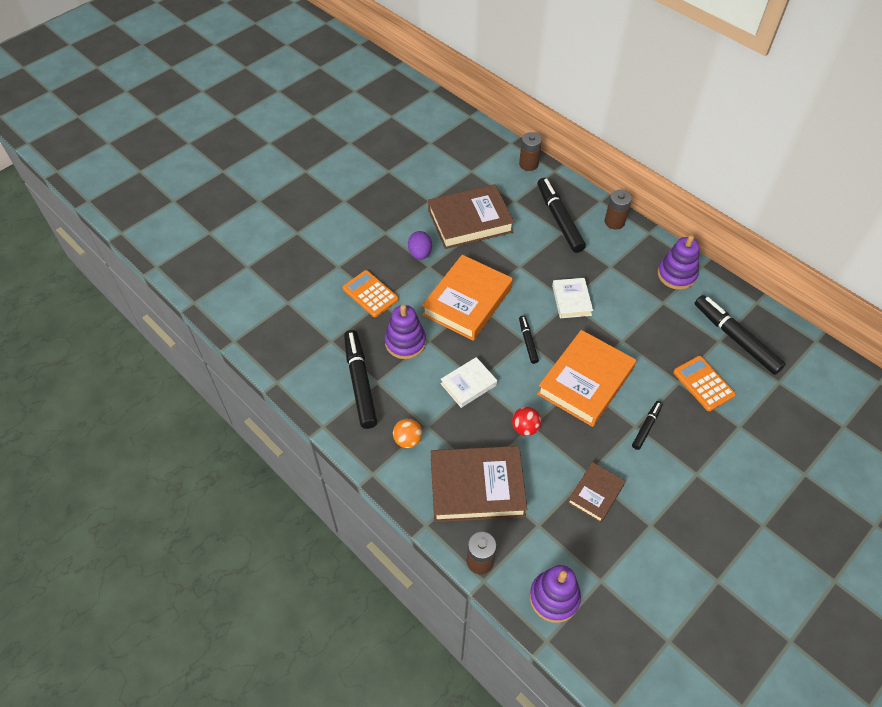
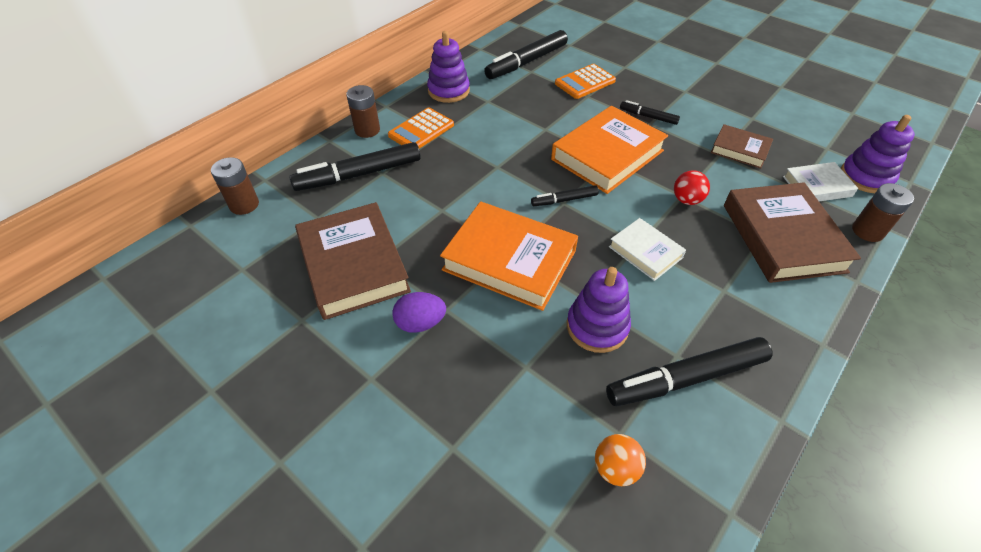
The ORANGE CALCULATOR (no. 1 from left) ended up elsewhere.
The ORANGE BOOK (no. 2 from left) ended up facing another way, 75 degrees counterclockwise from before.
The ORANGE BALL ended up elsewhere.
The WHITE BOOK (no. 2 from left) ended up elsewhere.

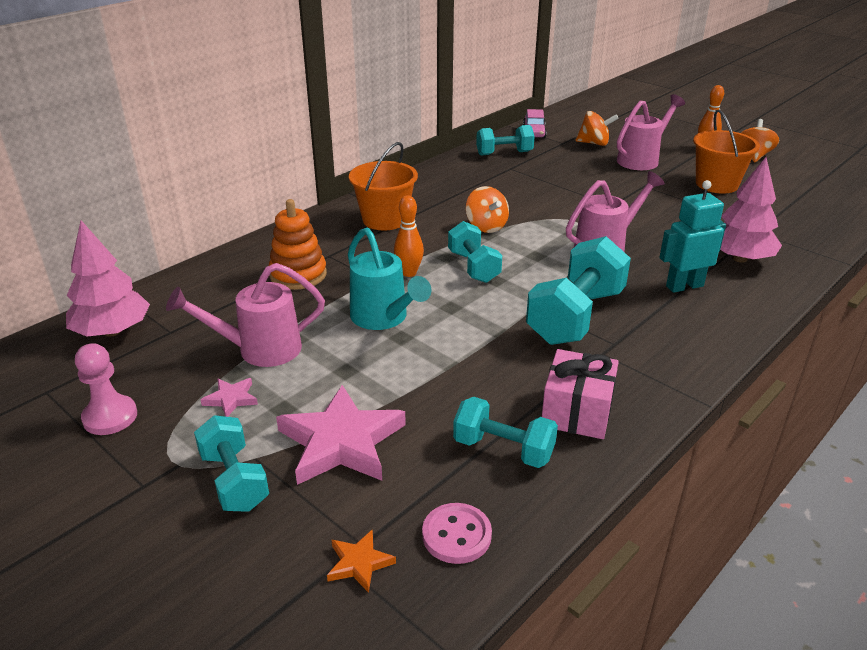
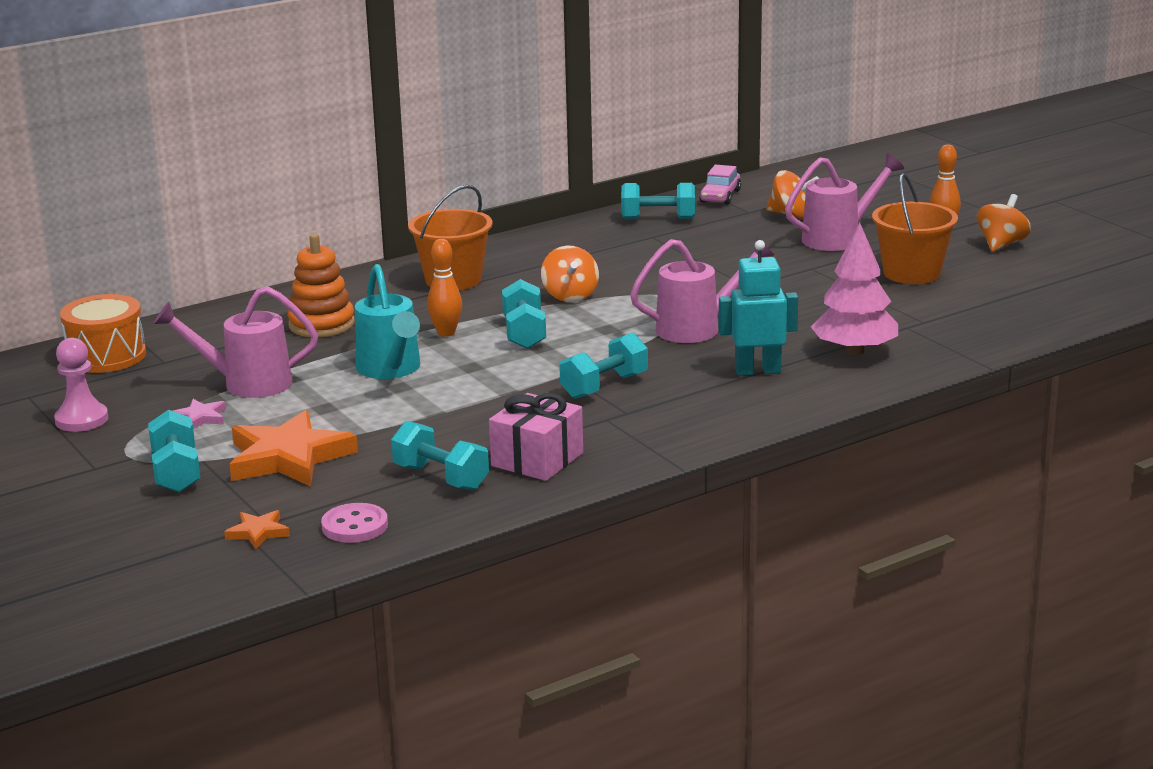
Where the PINK TREE (no. 1 from left) stood, the ORANGE DRUM came to stand.
What was the PINK STAR (no. 2 from left) turned into the ORANGE STAR (no. 2 from left).
The size of the TURQUOISE DUMBBELL (no. 5 from left in the first image) changed by a factor of 0.61.

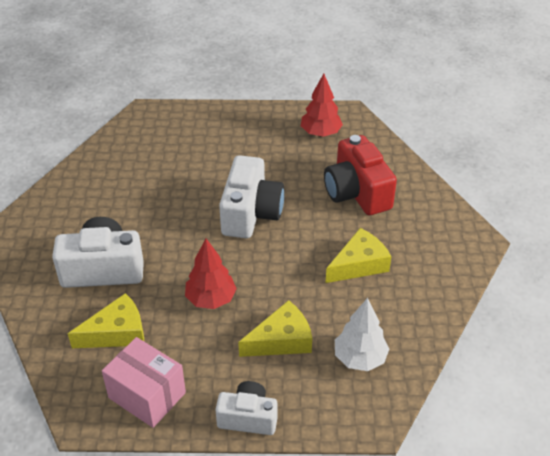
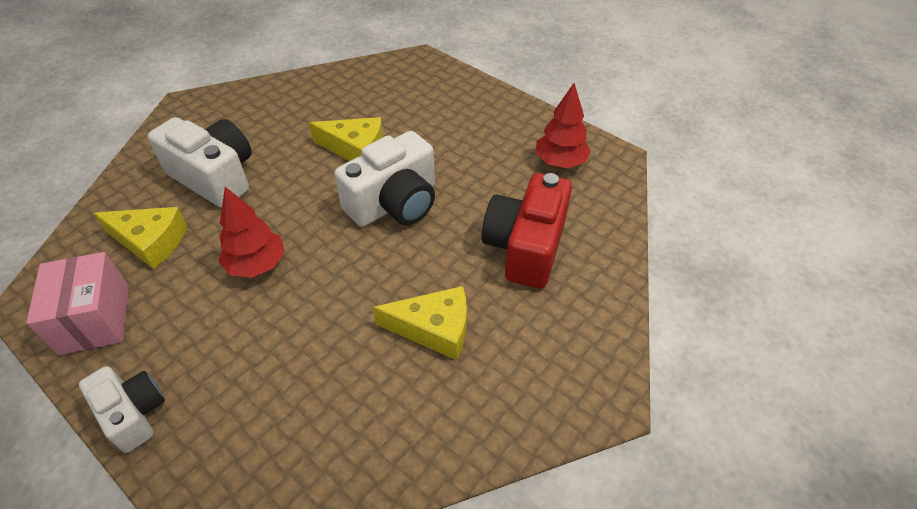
The YELLOW CHEESE (no. 2 from left) ended up elsewhere.
The second view lost the WHITE TREE.

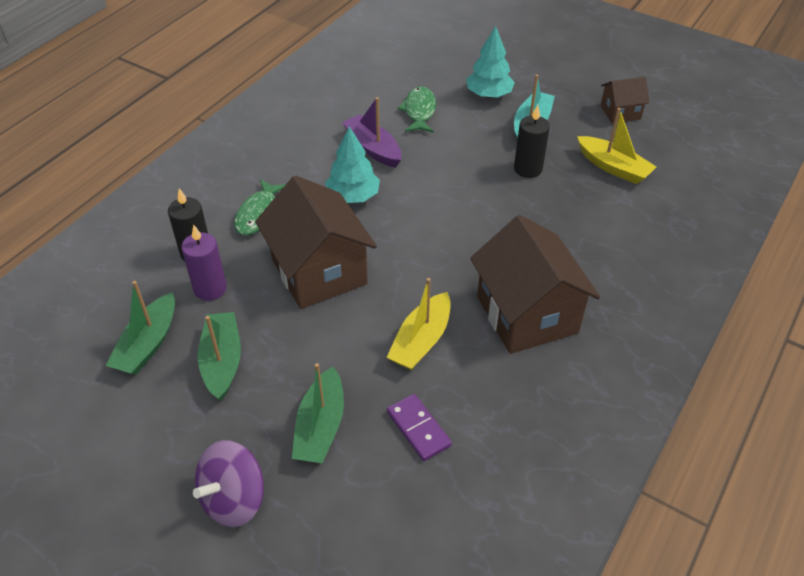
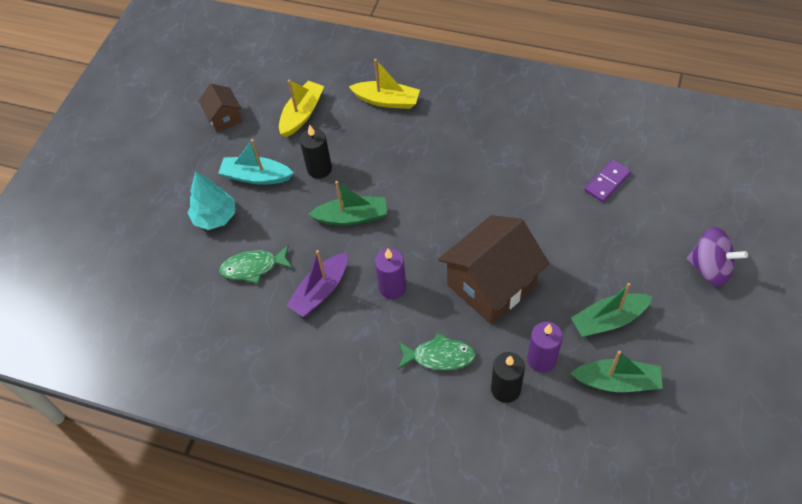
The GREEN BOAT (no. 3 from left in the first image) ended up elsewhere.
The YELLOW BOAT (no. 1 from left in the first image) ended up elsewhere.
Where the TURQUOISE TREE (no. 1 from left) stood, the PURPLE CANDLE (no. 1 from left) came to stand.
The second view lost the BROWN HOUSE (no. 2 from left).

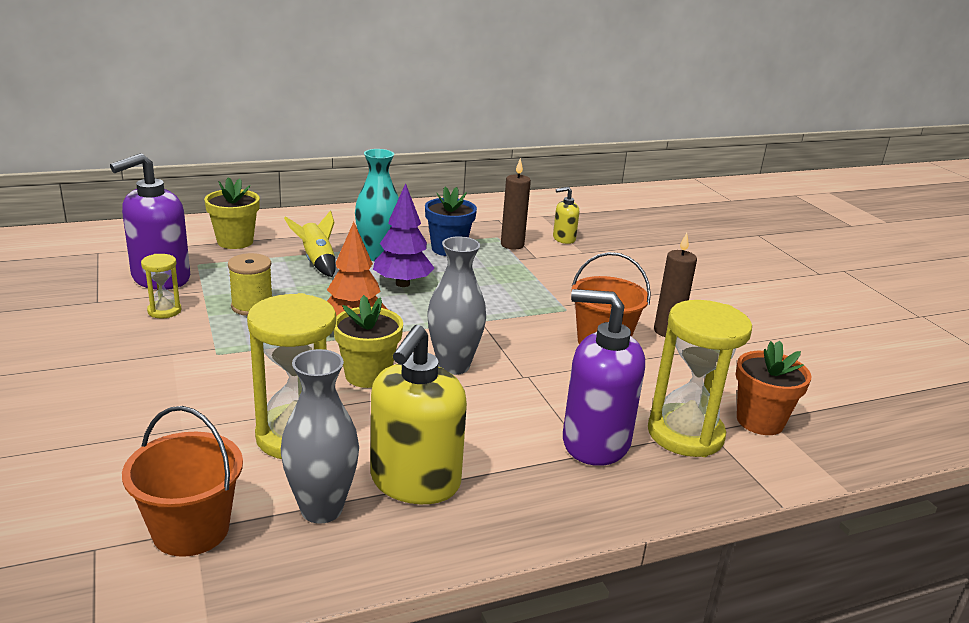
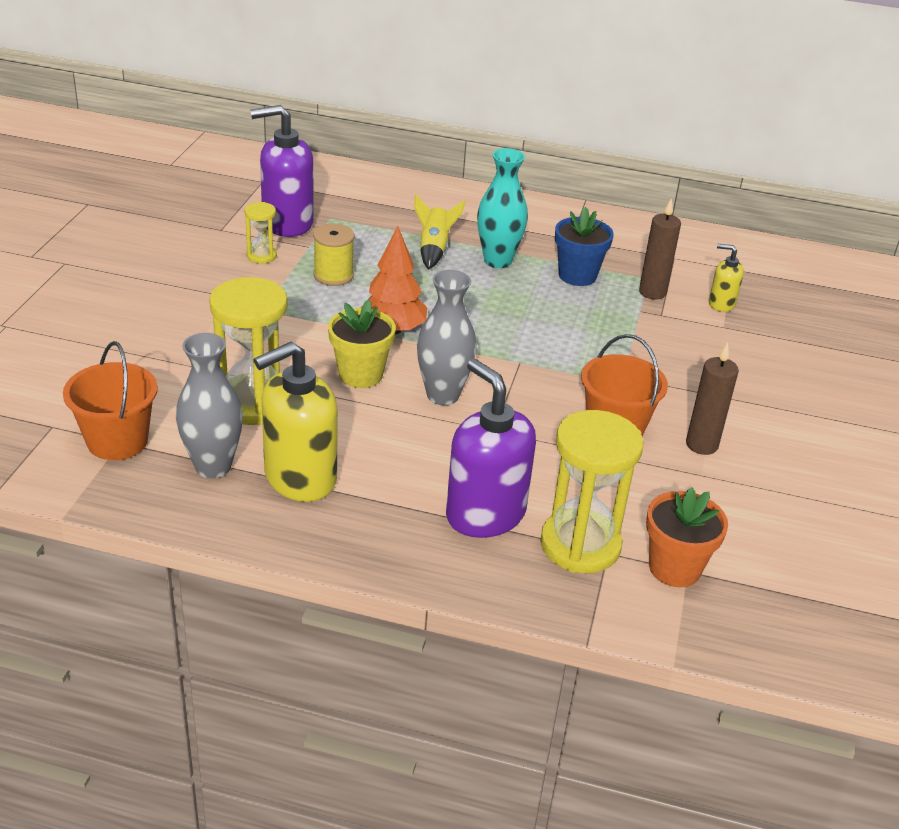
The second view lost the YELLOW FLOWER POT (no. 1 from left).
The second view lost the PURPLE TREE.

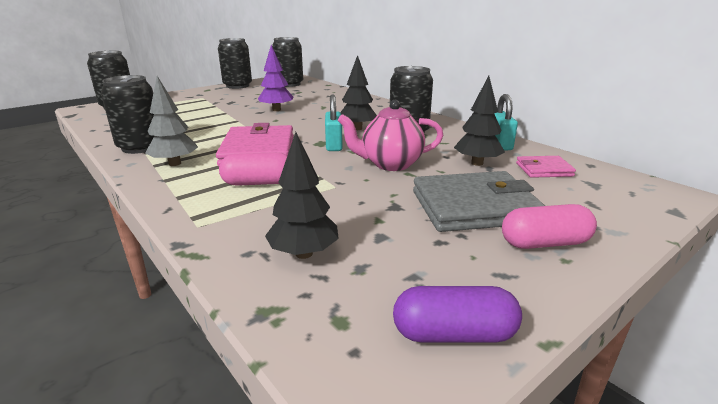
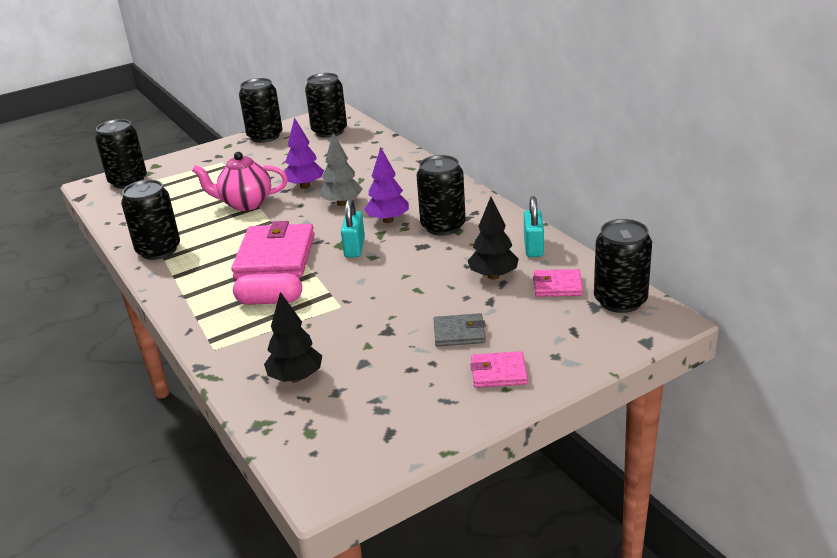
The PINK TEAPOT ended up elsewhere.
The GREY TREE ended up elsewhere.
What was the BLACK TREE (no. 2 from left) turned into the PURPLE TREE (no. 2 from left).
The size of the GREY WALLET changed by a factor of 0.51.
Where the PINK CAPSULE (no. 2 from left) stood, the PINK WALLET (no. 2 from left) came to stand.
The second view gained the BLACK CAN (no. 6 from left).
The second view lost the PURPLE CAPSULE.

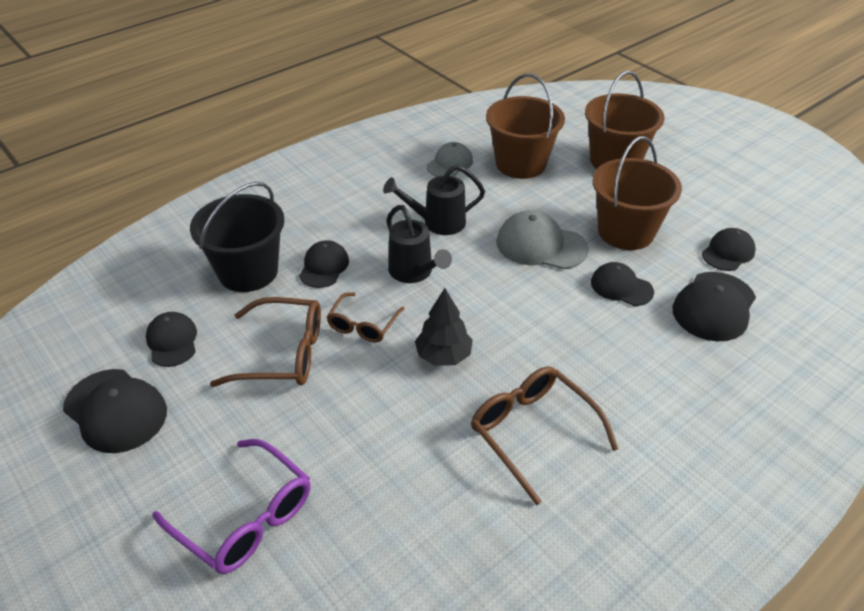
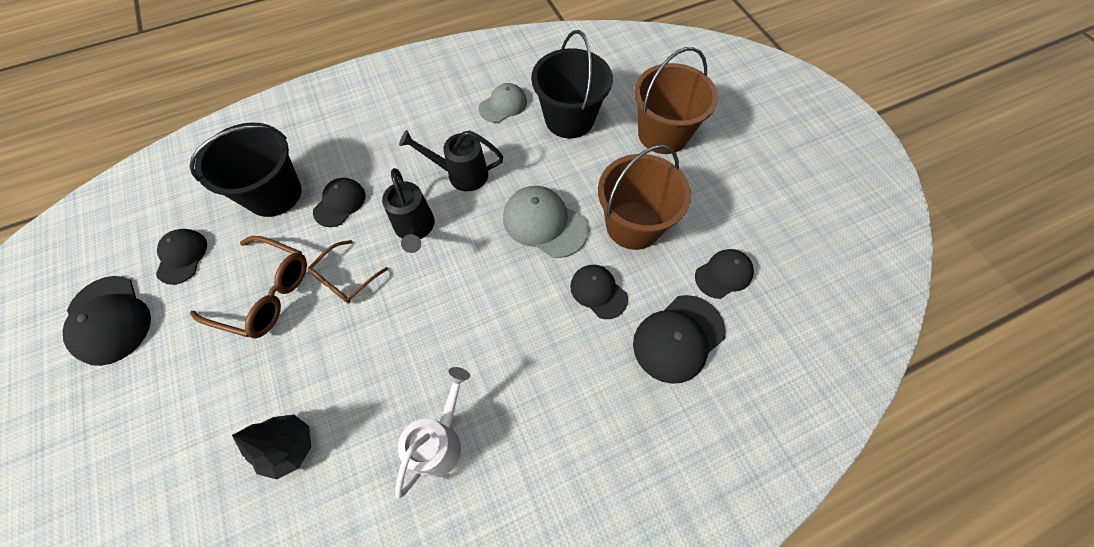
The BLACK TREE ended up elsewhere.
Where the BROWN GLASSES (no. 3 from left) stood, the WHITE WATERING CAN came to stand.
What was the BROWN BUCKET (no. 1 from left) turned into the BLACK BUCKET (no. 2 from left).
The second view lost the PURPLE GLASSES.

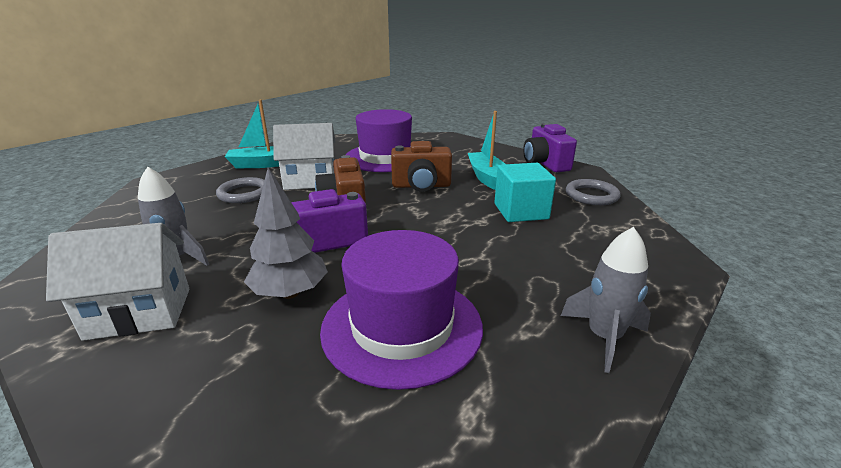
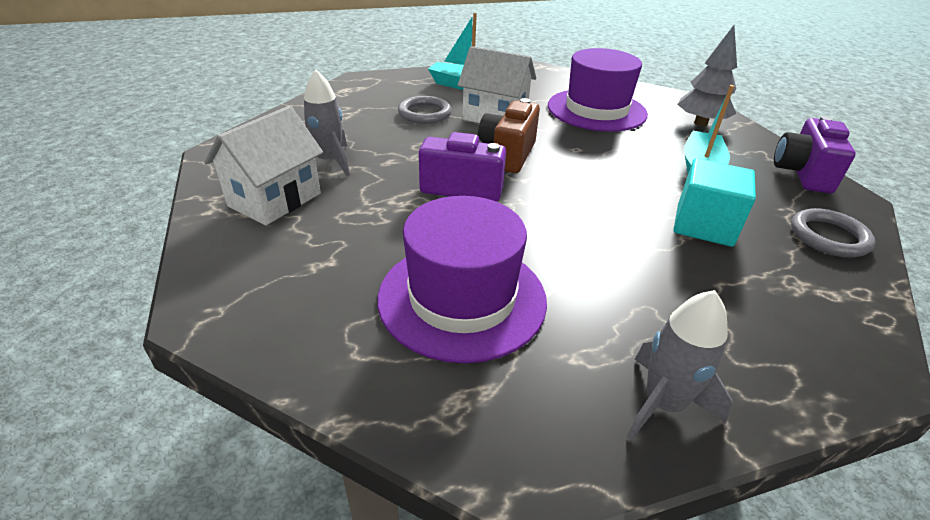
The WHITE HOUSE (no. 1 from left) ended up facing another way, 75 degrees counterclockwise from before.
The GREY TREE ended up elsewhere.
The second view lost the BROWN CAMERA (no. 2 from left).

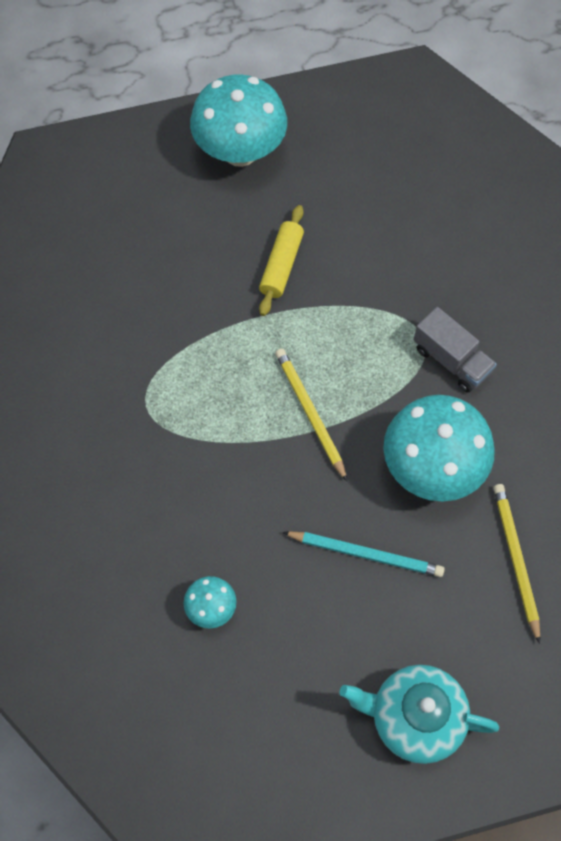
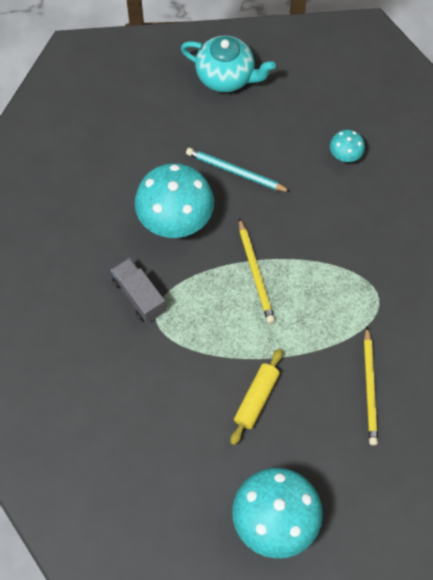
The YELLOW PENCIL (no. 2 from left) ended up elsewhere.

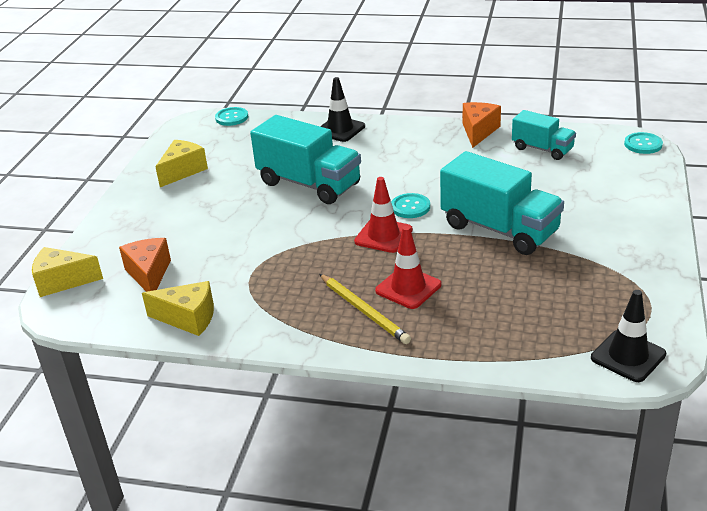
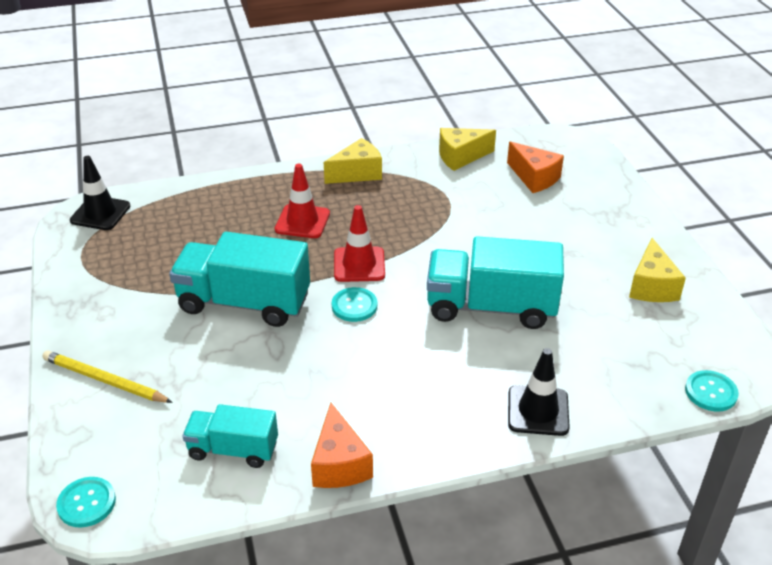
The YELLOW PENCIL ended up elsewhere.
The YELLOW CHEESE (no. 1 from left) ended up elsewhere.

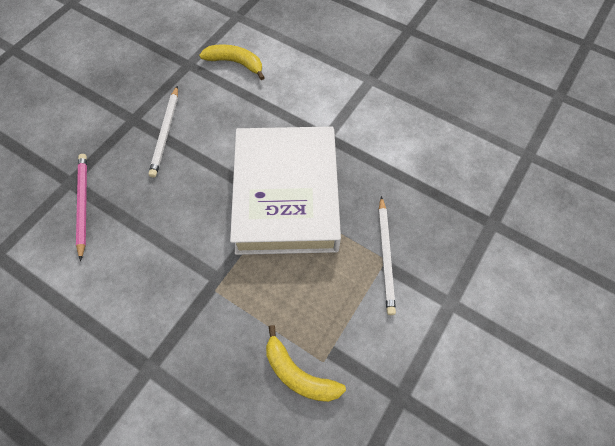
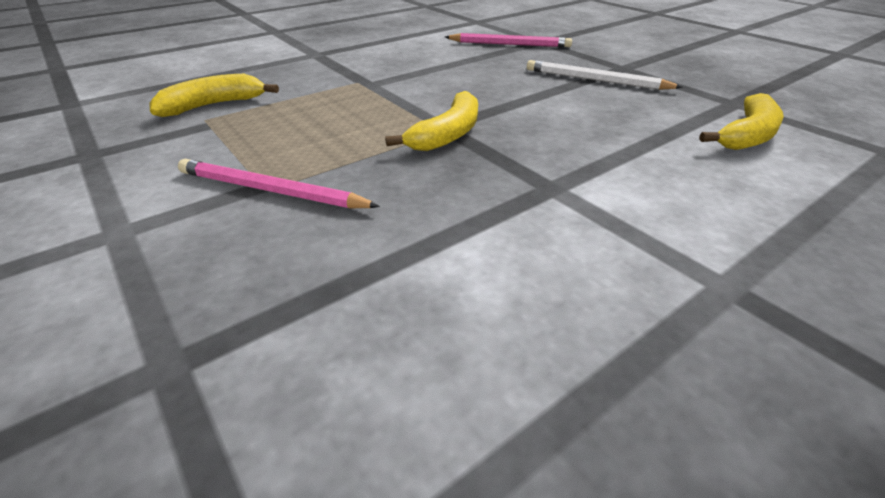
What was the WHITE PENCIL (no. 2 from left) turned into the PINK PENCIL (no. 1 from left).
Where the WHITE BOOK stood, the YELLOW BANANA (no. 2 from left) came to stand.

